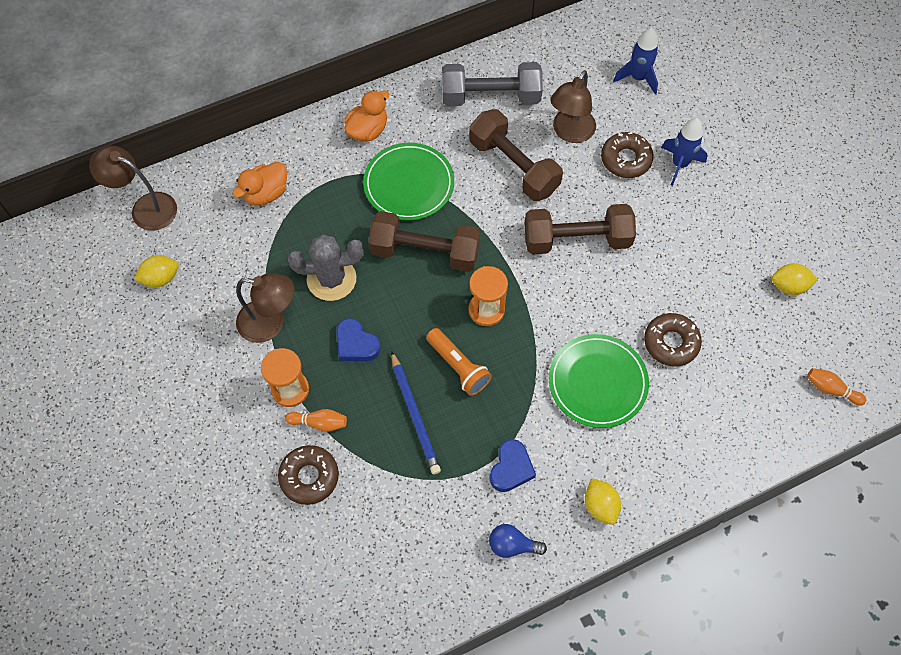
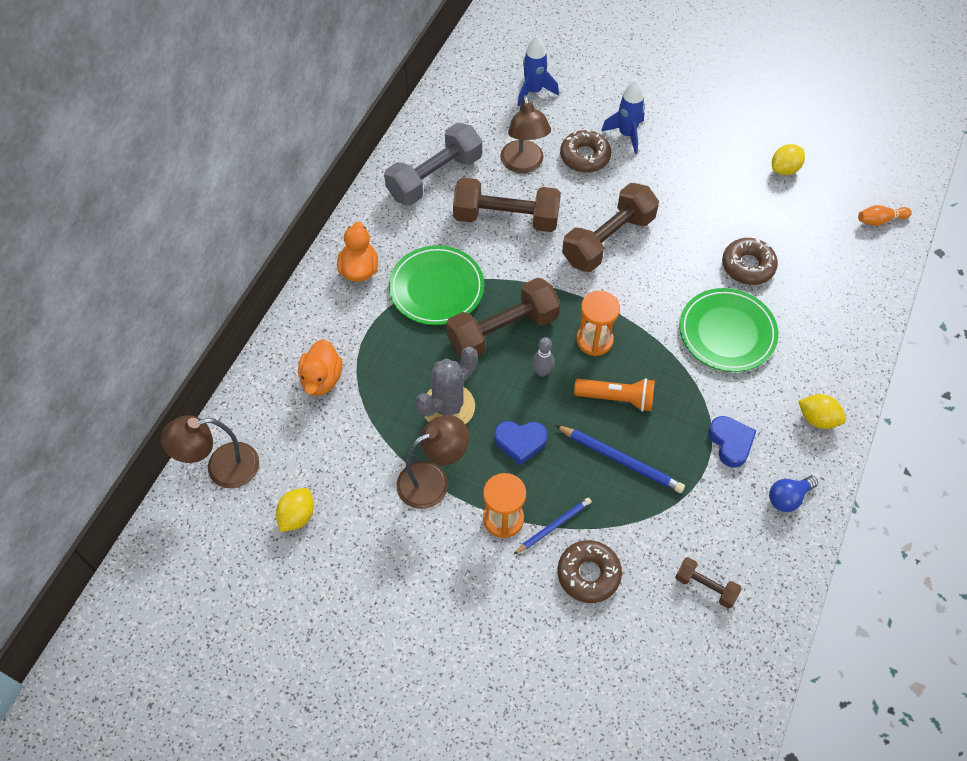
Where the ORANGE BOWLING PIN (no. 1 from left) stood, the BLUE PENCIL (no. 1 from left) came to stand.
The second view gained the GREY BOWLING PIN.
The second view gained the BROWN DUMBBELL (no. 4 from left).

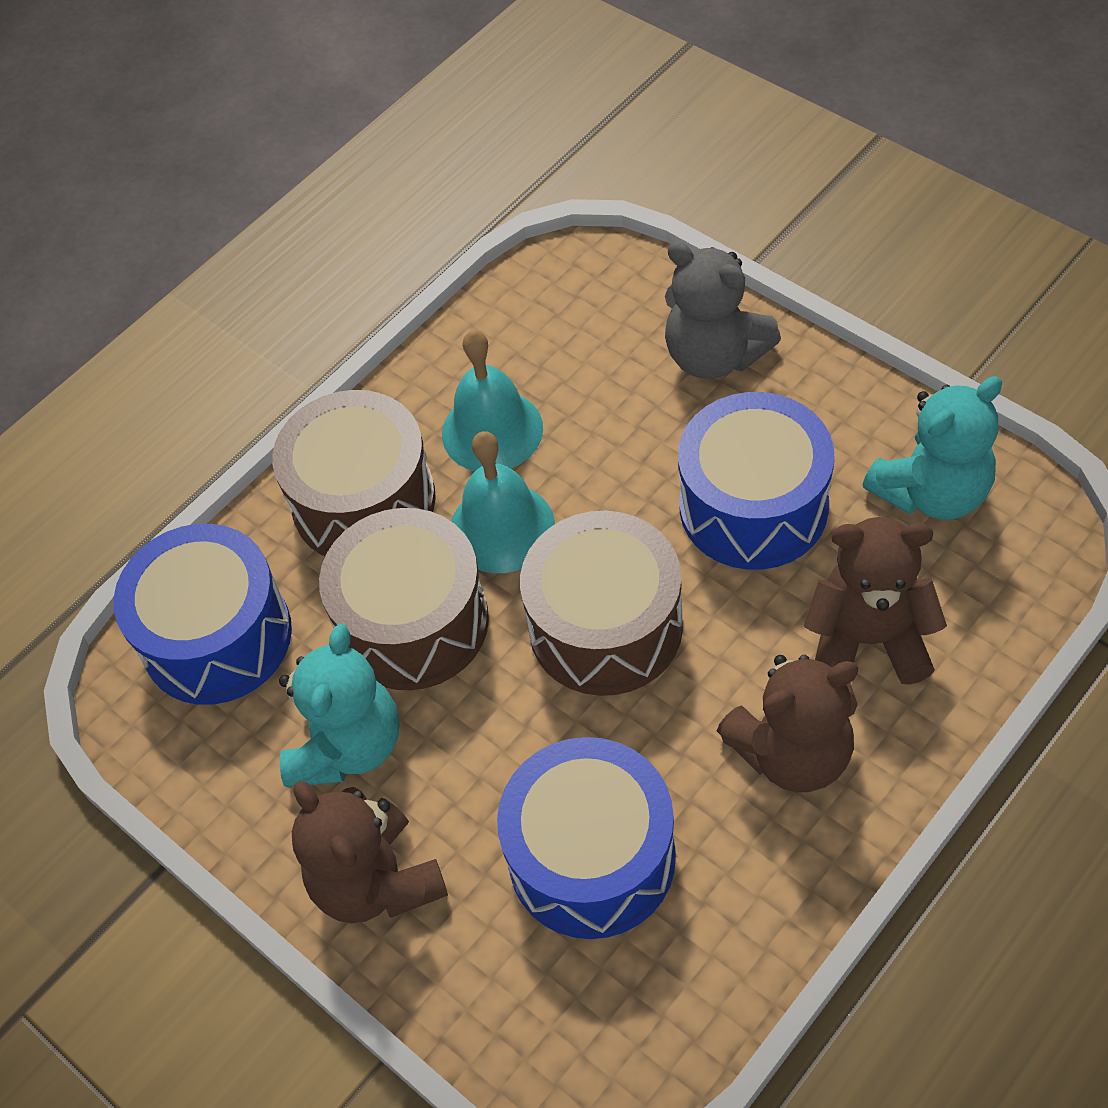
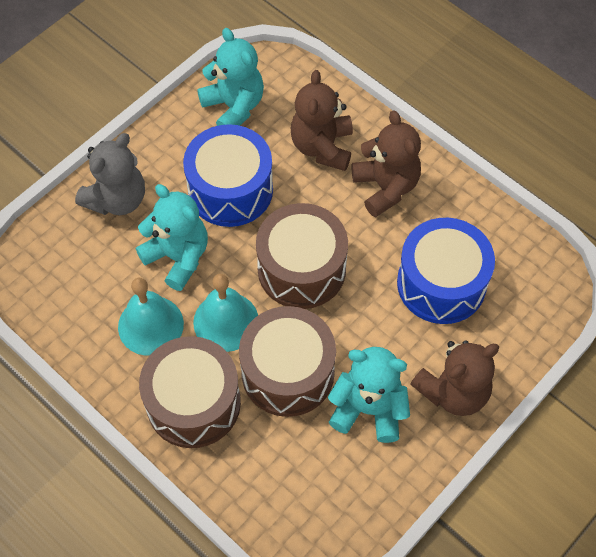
The second view gained the TURQUOISE TEDDY BEAR (no. 1 from left).
The second view lost the BLUE DRUM (no. 1 from left).

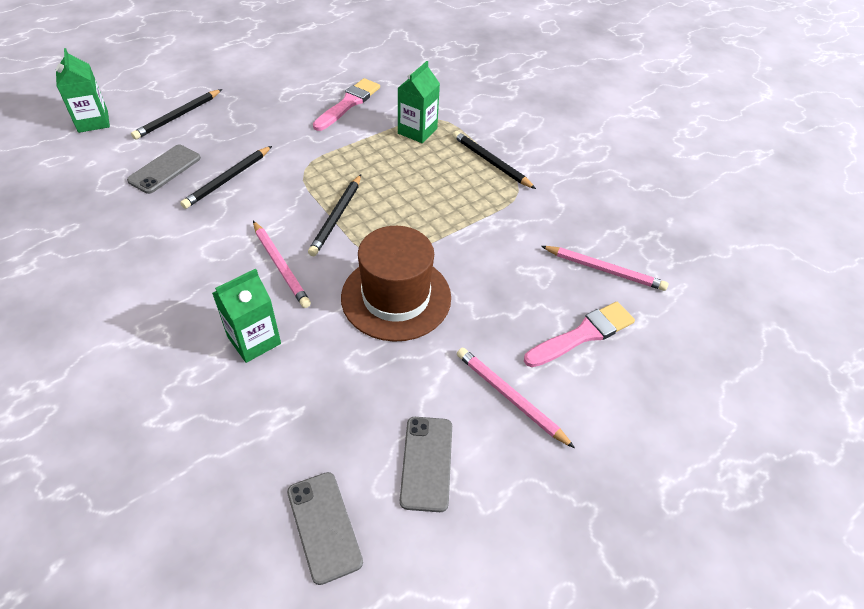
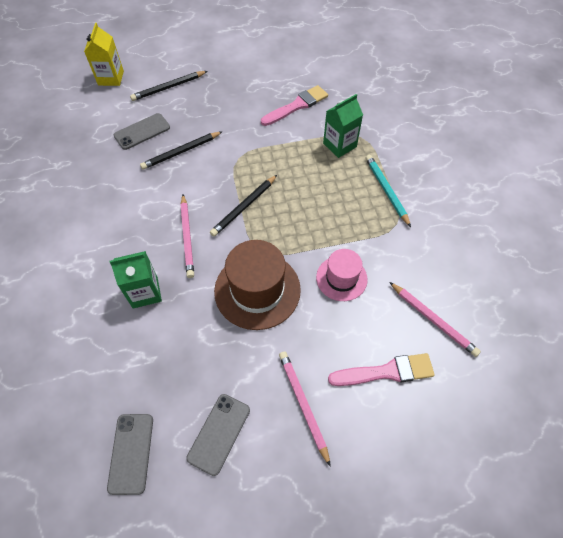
What was the GREEN CARTON (no. 1 from left) turned into the YELLOW CARTON.
The second view gained the PINK HAT.
What was the BLACK PENCIL (no. 4 from left) turned into the TURQUOISE PENCIL.

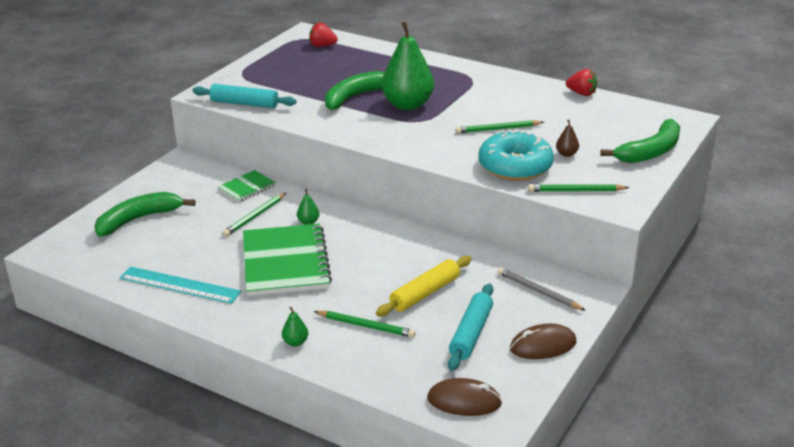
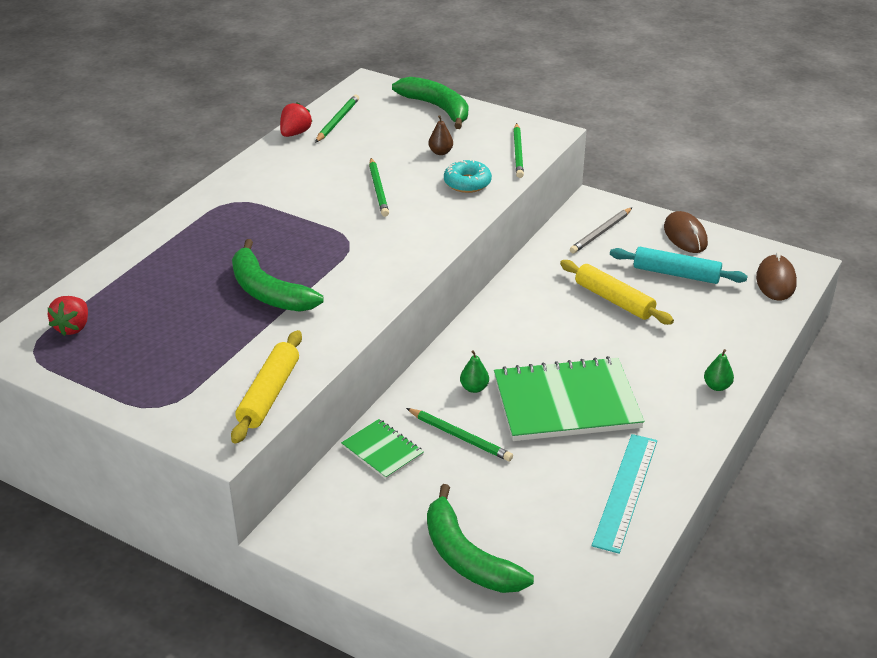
What was the TURQUOISE ROLLING PIN (no. 1 from left) turned into the YELLOW ROLLING PIN (no. 1 from left).
The GREEN PENCIL (no. 2 from left in the first image) ended up elsewhere.
The size of the TURQUOISE DONUT changed by a factor of 0.58.
The second view lost the GREEN PEAR (no. 3 from left).

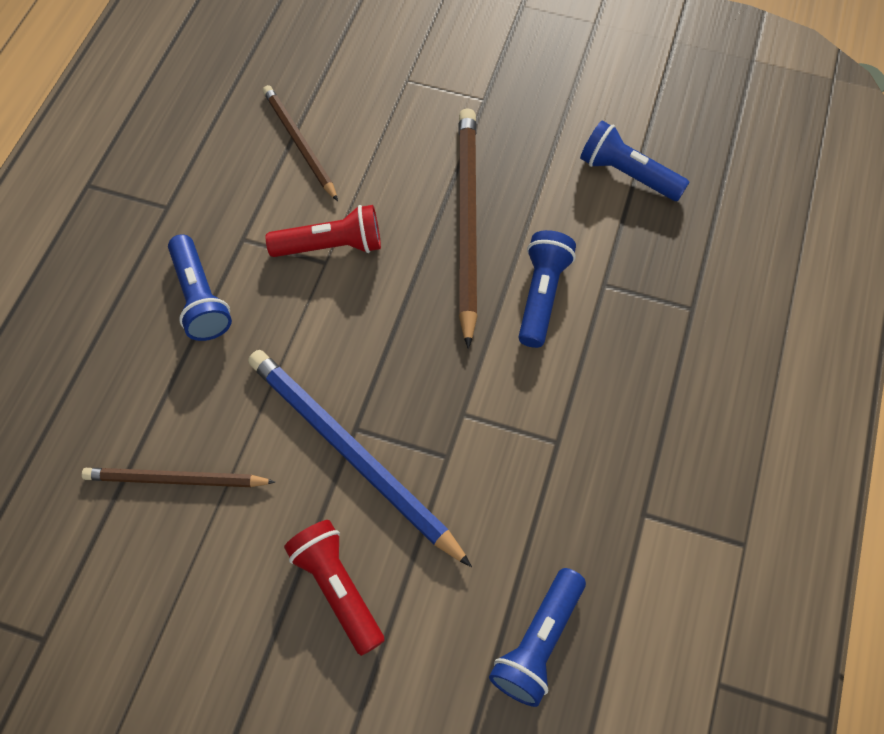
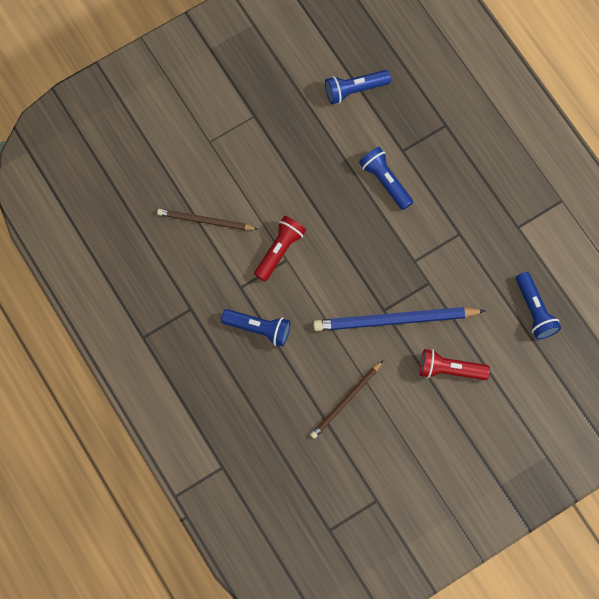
The second view lost the BROWN PENCIL (no. 3 from left).

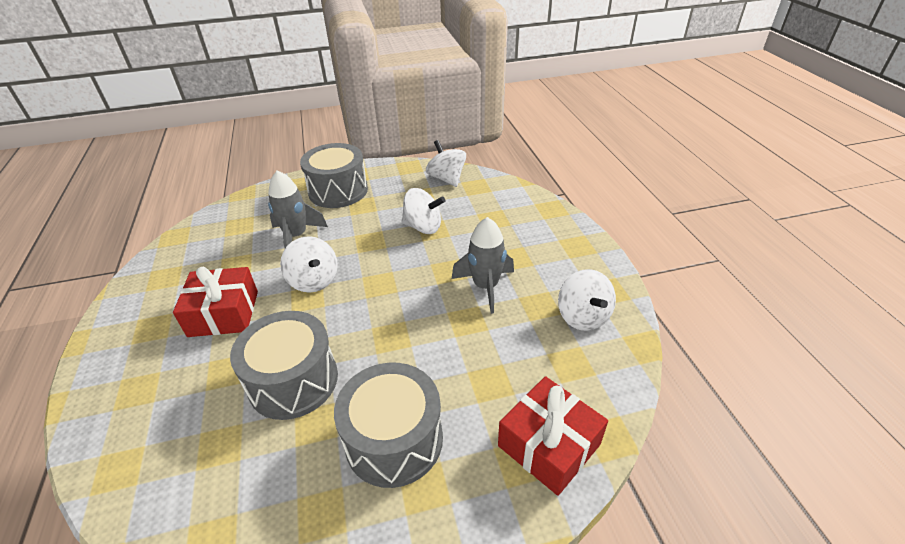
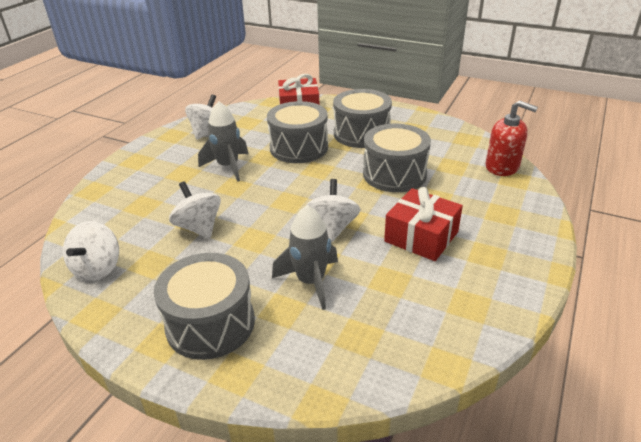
The second view gained the GREY DRUM (no. 2 from left).
The second view gained the RED SOAP DISPENSER.

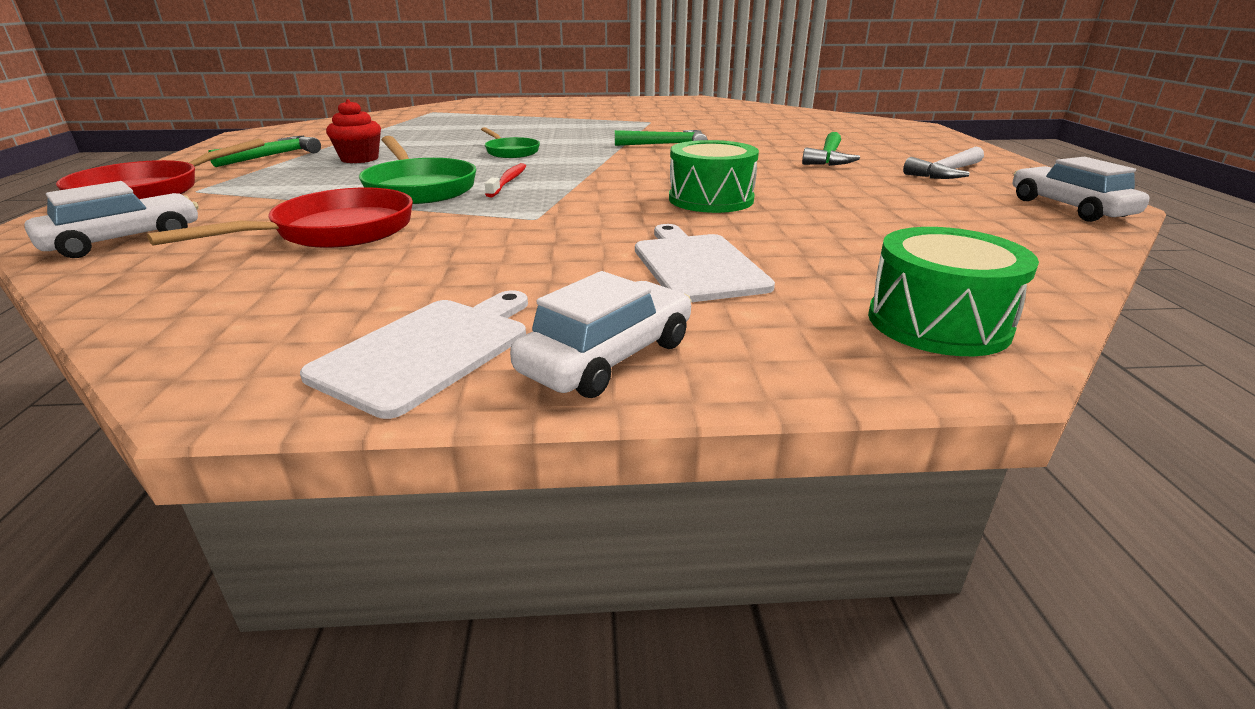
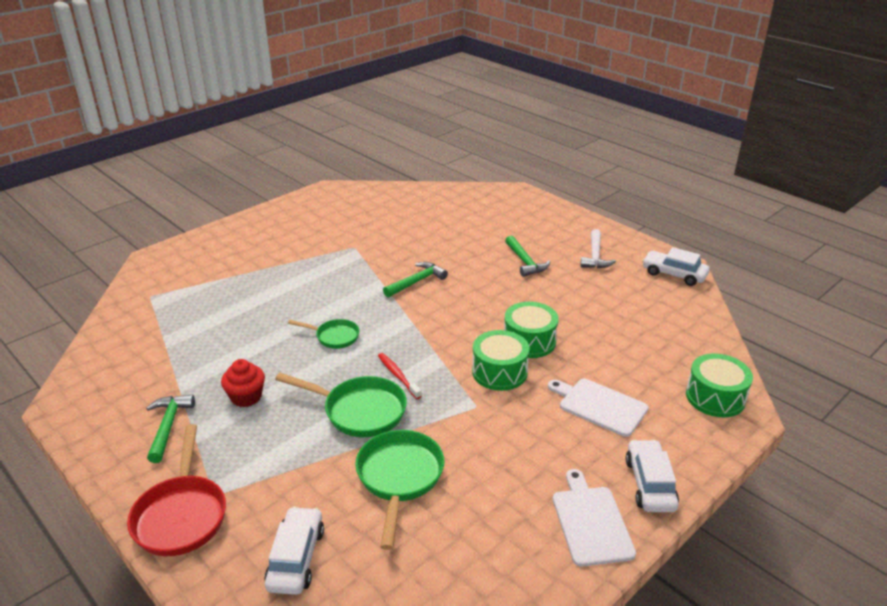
What was the RED PAN (no. 2 from left) turned into the GREEN PAN (no. 3 from left).
The second view gained the GREEN DRUM (no. 1 from left).

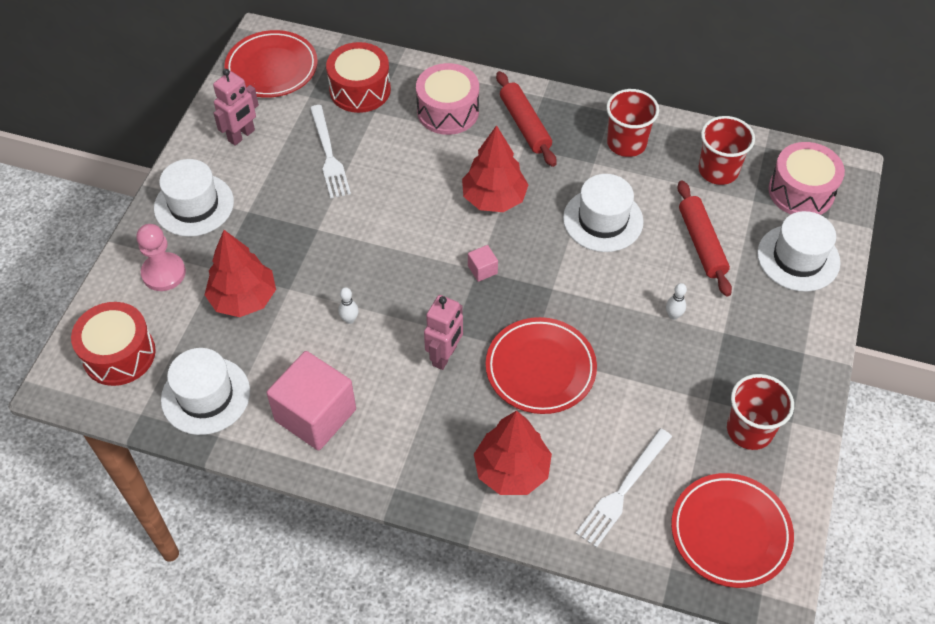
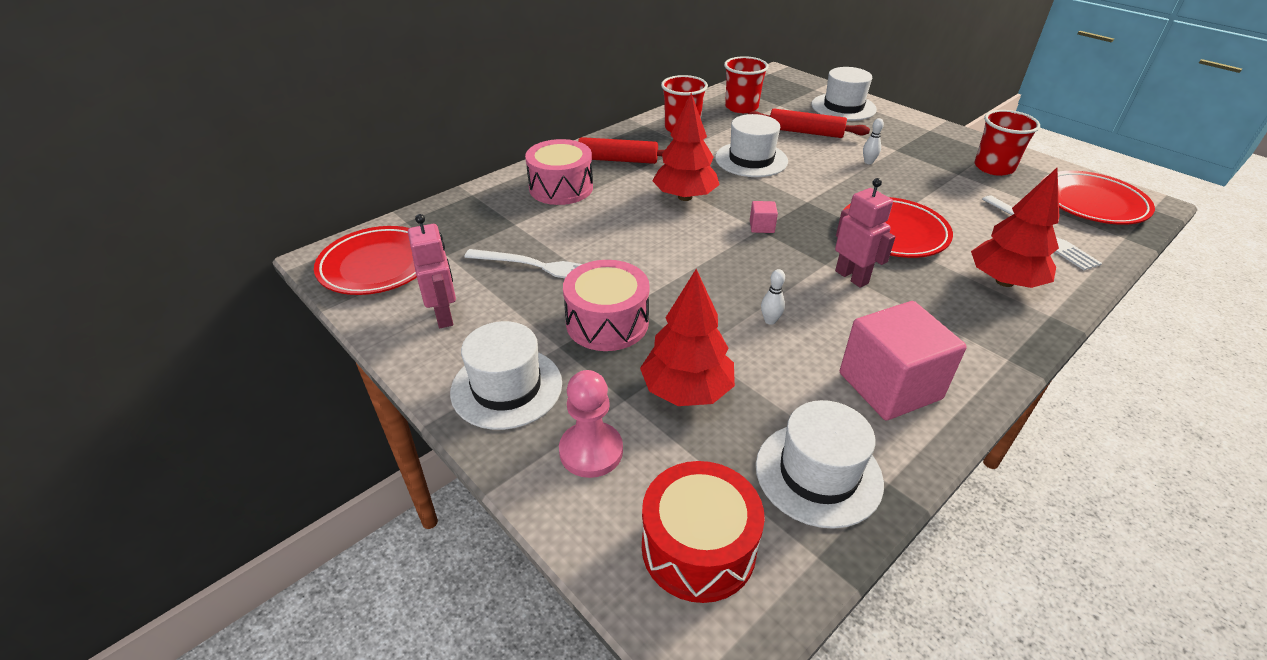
The PINK DRUM (no. 2 from left) ended up elsewhere.
The second view lost the RED DRUM (no. 2 from left).

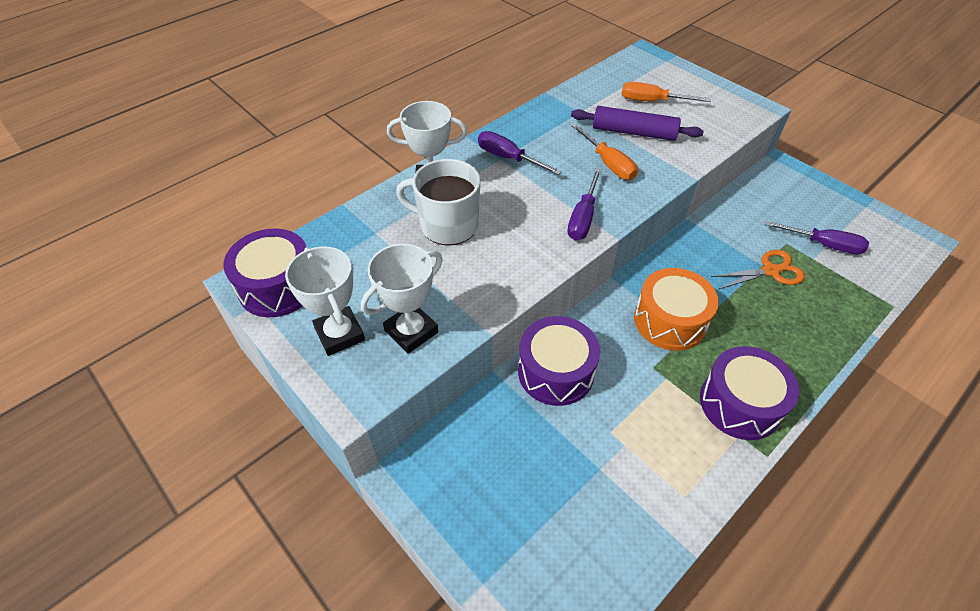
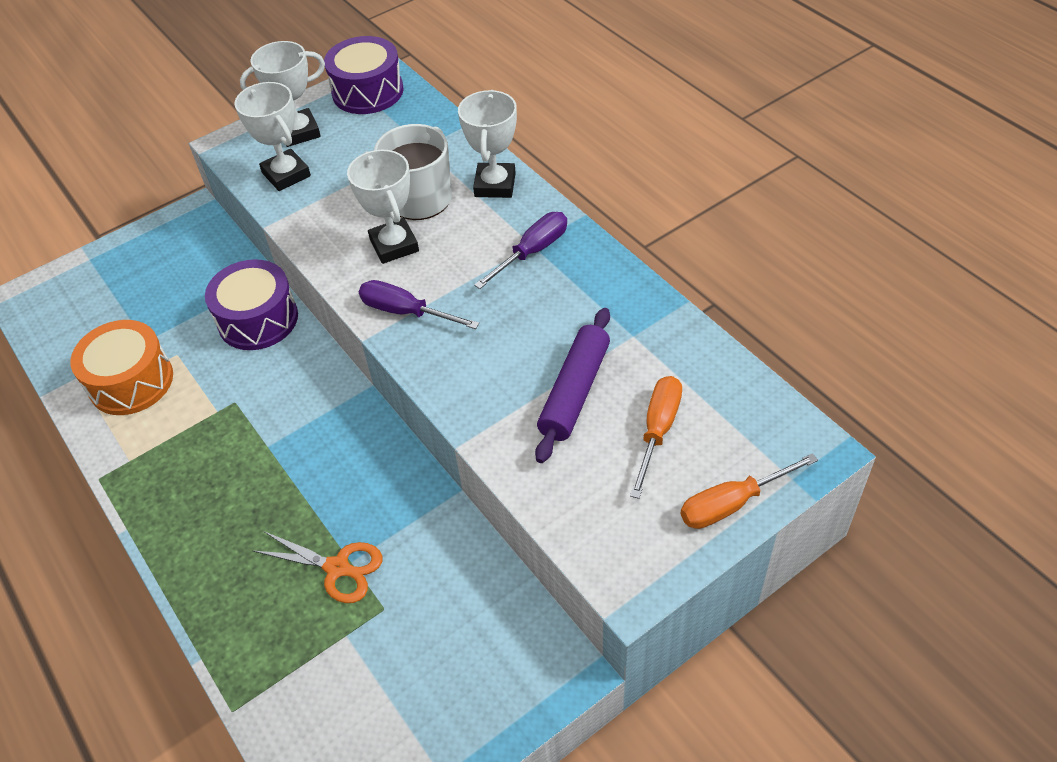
The ORANGE DRUM ended up elsewhere.
The ORANGE SCISSORS ended up facing another way, 60 degrees counterclockwise from before.
The second view gained the WHITE TROPHY (no. 3 from left).
The ORANGE SCREWDRIVER (no. 1 from left in the first image) ended up elsewhere.
The second view lost the PURPLE DRUM (no. 3 from left).
The second view lost the PURPLE SCREWDRIVER (no. 3 from left).

